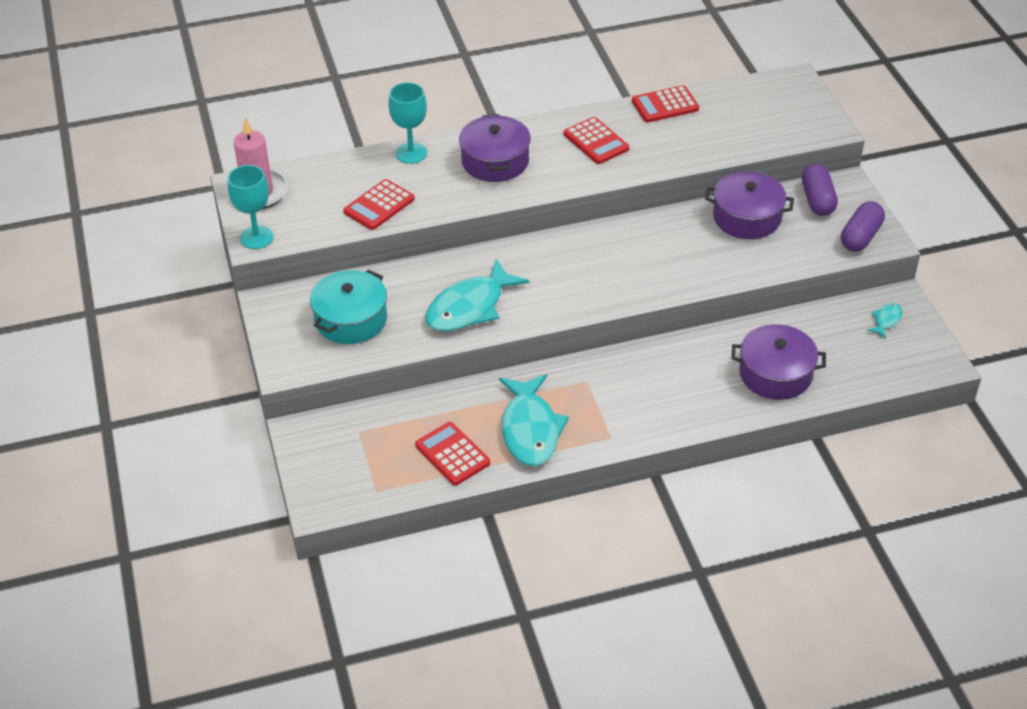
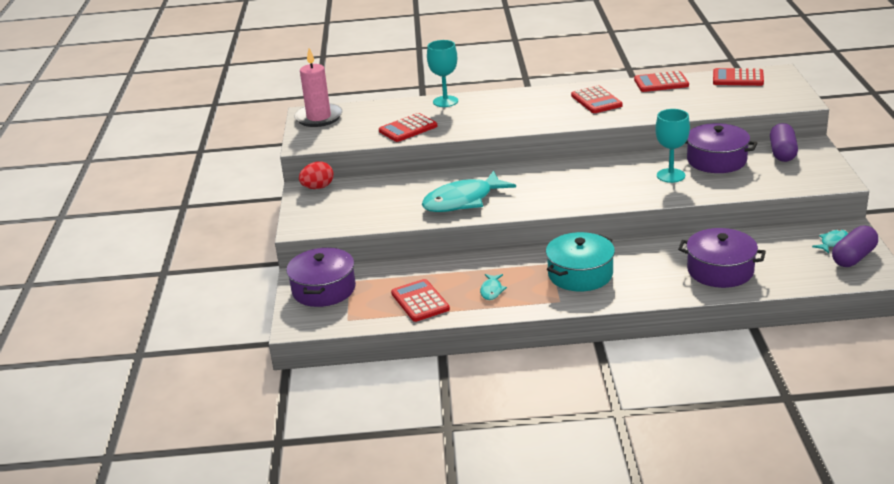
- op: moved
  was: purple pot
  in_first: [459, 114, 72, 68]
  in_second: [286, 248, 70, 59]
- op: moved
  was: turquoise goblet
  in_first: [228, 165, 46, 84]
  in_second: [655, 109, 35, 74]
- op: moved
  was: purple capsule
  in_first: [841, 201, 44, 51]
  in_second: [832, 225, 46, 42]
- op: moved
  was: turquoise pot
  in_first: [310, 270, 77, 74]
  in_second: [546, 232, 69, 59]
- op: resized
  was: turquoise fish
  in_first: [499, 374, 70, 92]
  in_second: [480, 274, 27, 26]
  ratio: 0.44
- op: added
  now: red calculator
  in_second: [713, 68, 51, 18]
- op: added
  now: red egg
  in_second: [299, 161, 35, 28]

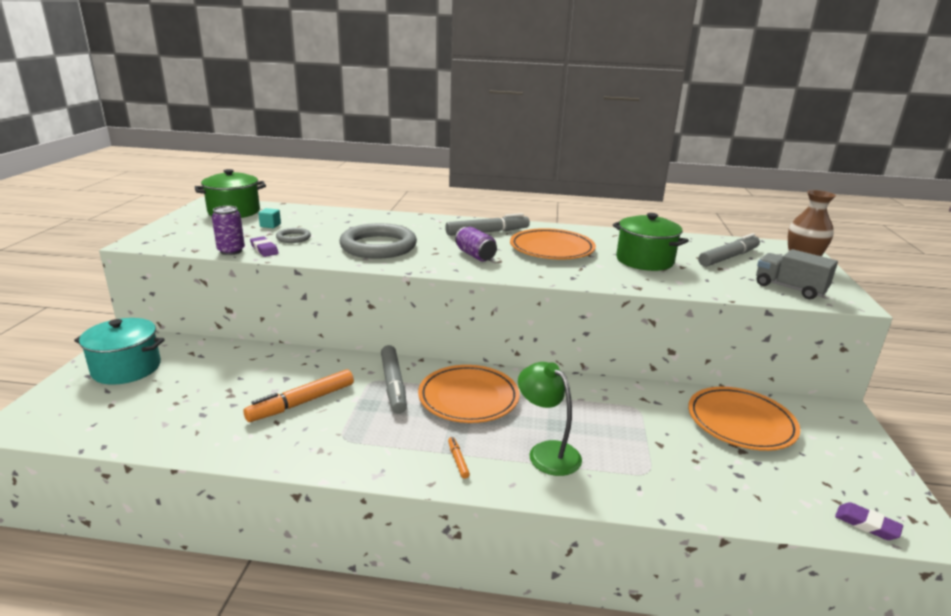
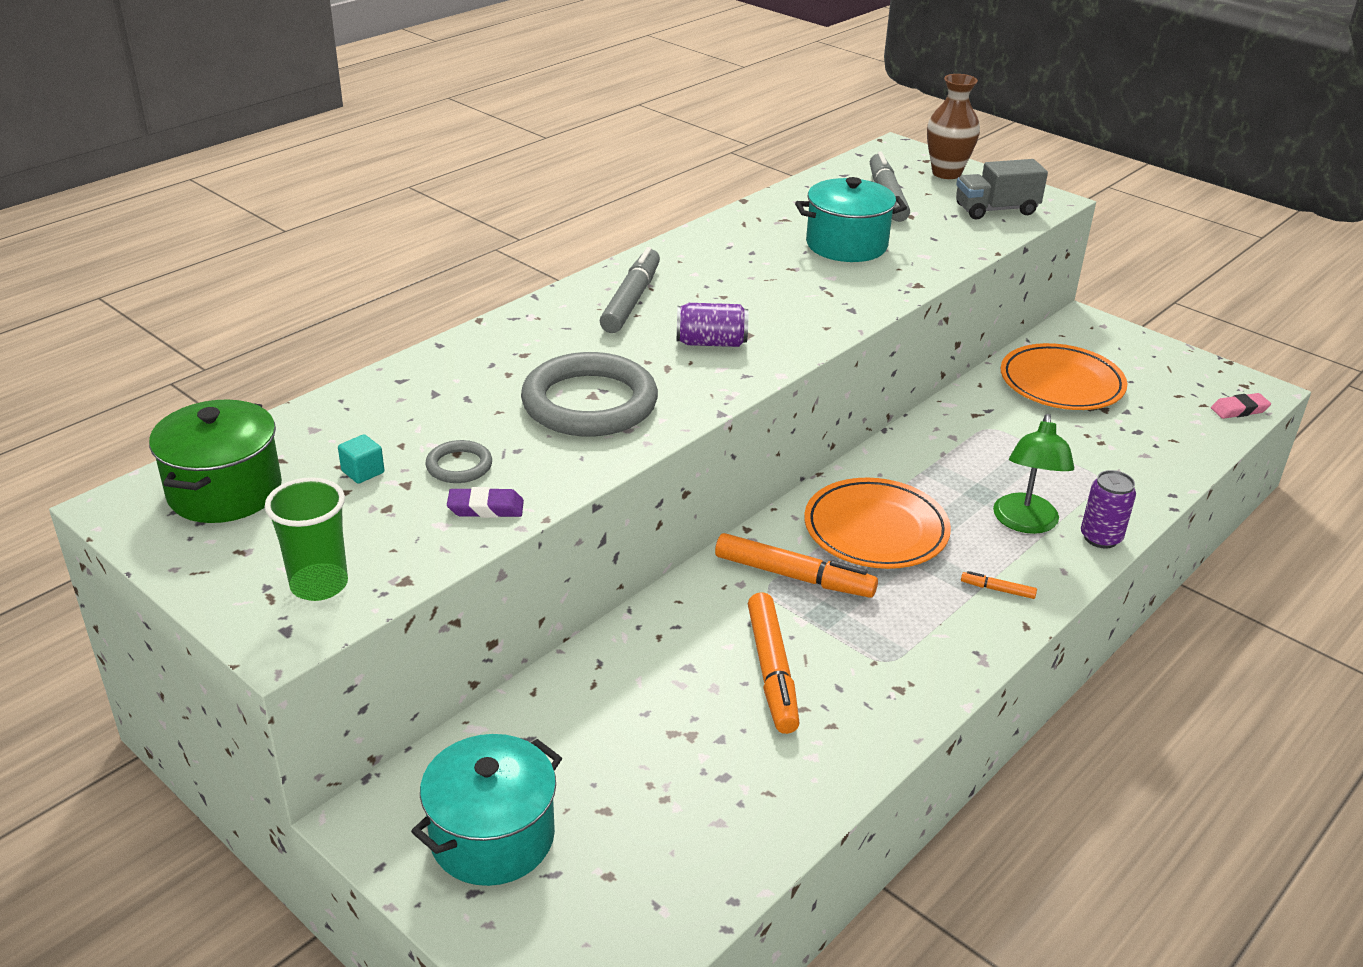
- op: moved
  was: purple can
  in_first: [212, 206, 33, 49]
  in_second: [1081, 470, 55, 78]
- op: recoloured
  was: green pot
  now: turquoise pot
  in_first: [613, 213, 76, 58]
  in_second: [795, 177, 112, 85]
- op: removed
  was: orange plate
  in_first: [510, 228, 86, 31]
- op: recoloured
  was: grey marker
  now: orange marker
  in_first: [381, 345, 26, 69]
  in_second: [715, 533, 163, 65]
- op: turned
  was: green lamp
  in_first: [518, 362, 64, 114]
  in_second: [993, 414, 81, 120]
  clockwise: -75
- op: recoloured
  was: purple eraser
  now: pink eraser
  in_first: [835, 502, 68, 38]
  in_second: [1211, 393, 60, 26]
- op: added
  now: green cup
  in_second: [265, 477, 83, 124]

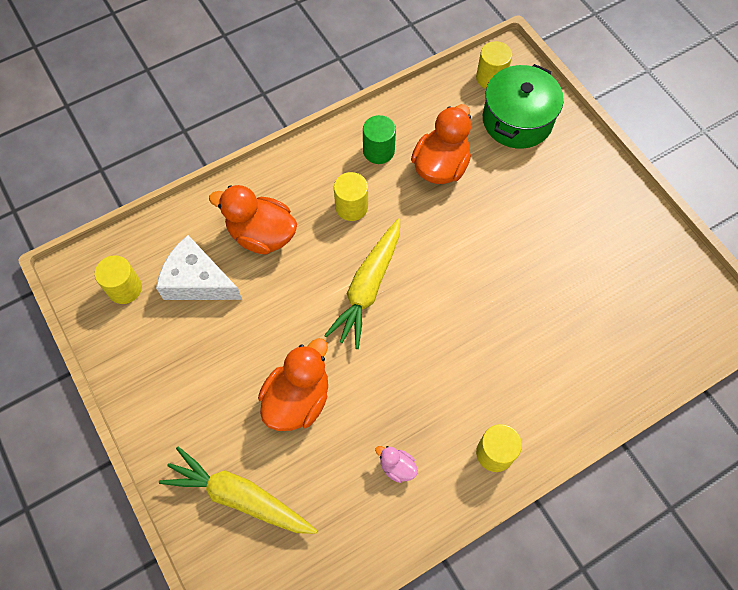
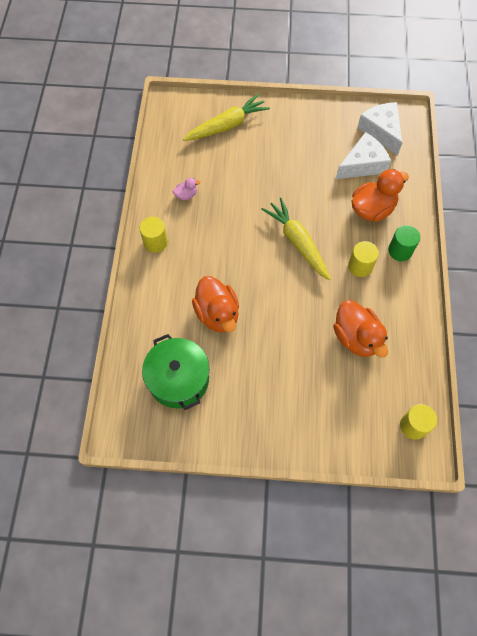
- op: moved
  was: green pot
  in_first: [483, 64, 81, 85]
  in_second: [142, 334, 68, 76]
- op: moved
  was: green cylinder
  in_first: [363, 115, 33, 49]
  in_second: [388, 225, 32, 36]
- op: replaced
  was: yellow cylinder
  now: white cheese
  in_first: [94, 255, 48, 49]
  in_second: [357, 102, 45, 54]
- op: moved
  was: orange duck
  in_first: [258, 338, 70, 93]
  in_second: [192, 276, 47, 56]

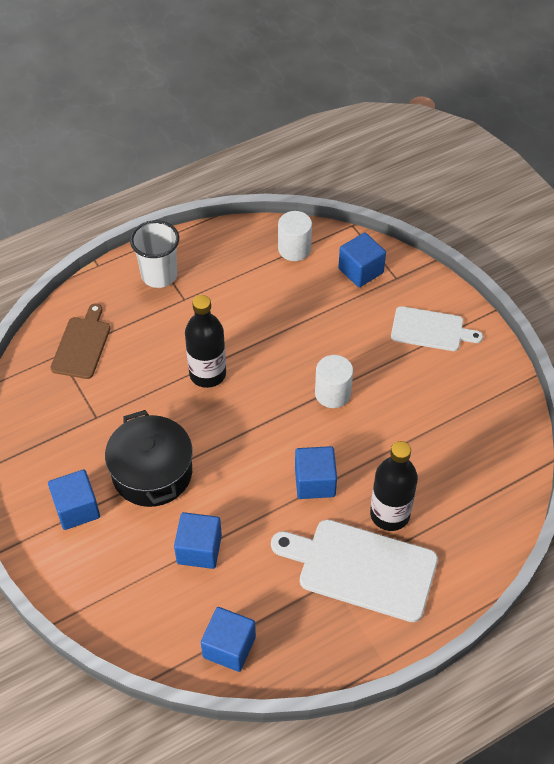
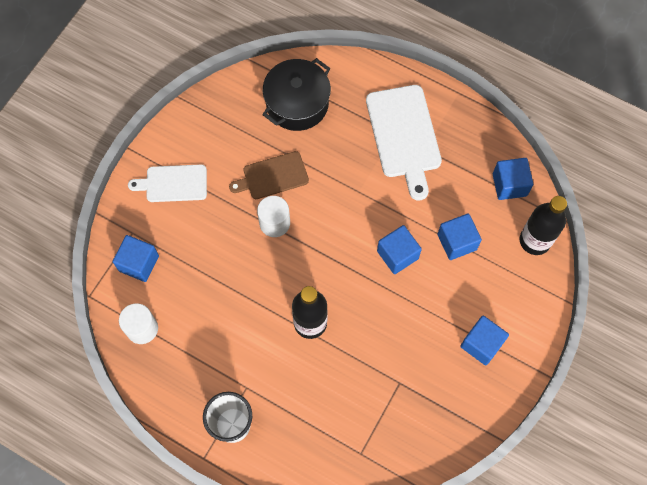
- op: moved
  was: brown cutting board
  in_first: [50, 303, 60, 76]
  in_second: [229, 151, 80, 48]
- op: turned
  was: white cutting board
  in_first: [391, 306, 92, 45]
  in_second: [128, 164, 79, 38]
  clockwise: -75
- op: moved
  was: black pot
  in_first: [105, 410, 88, 97]
  in_second: [262, 58, 69, 73]
- op: moved
  was: black bottle
  in_first: [370, 441, 48, 90]
  in_second: [520, 196, 47, 59]
- op: moved
  was: blue cube
  in_first: [295, 446, 42, 53]
  in_second: [377, 225, 45, 49]

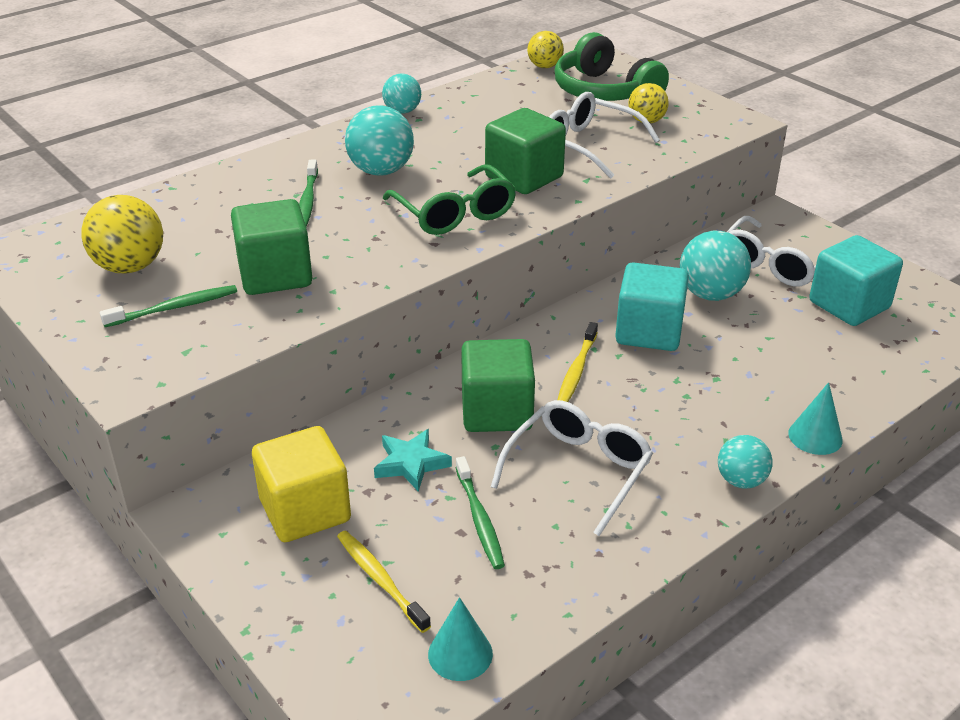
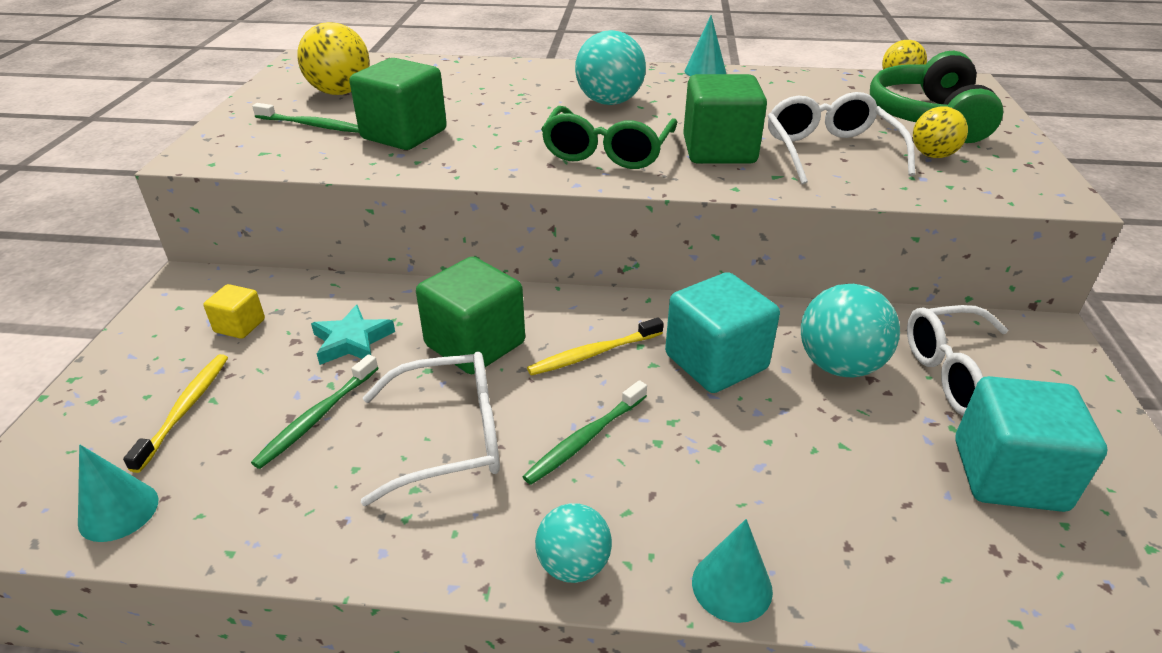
- op: replaced
  was: turquoise ball
  now: turquoise cone
  in_first: [382, 74, 39, 40]
  in_second: [685, 15, 41, 61]
- op: moved
  was: green toothbrush
  in_first: [299, 160, 19, 67]
  in_second: [522, 380, 125, 105]
- op: resized
  was: yellow cube
  in_first: [252, 426, 99, 116]
  in_second: [203, 284, 62, 55]
  ratio: 0.51

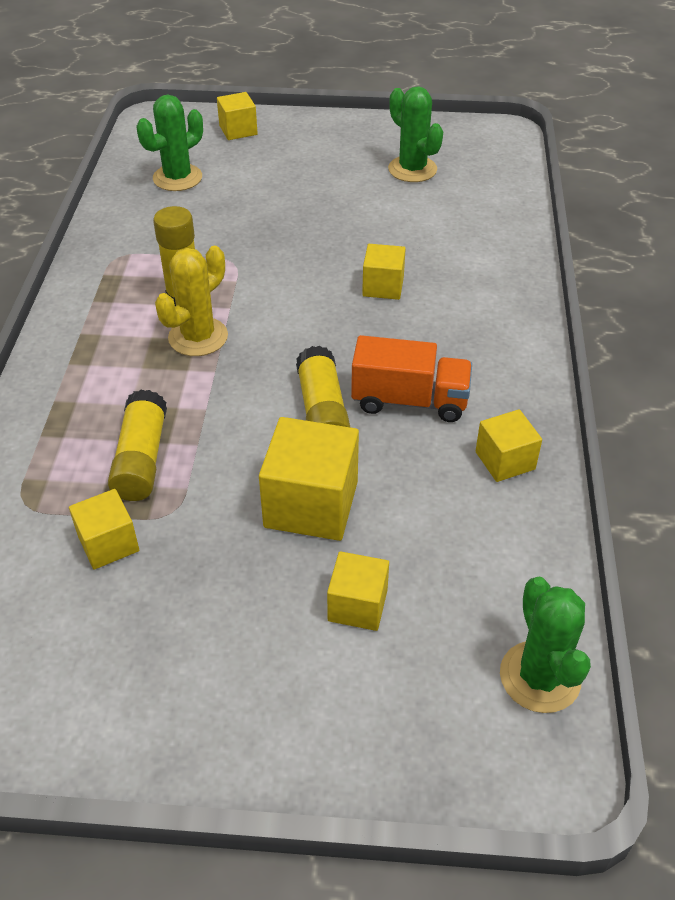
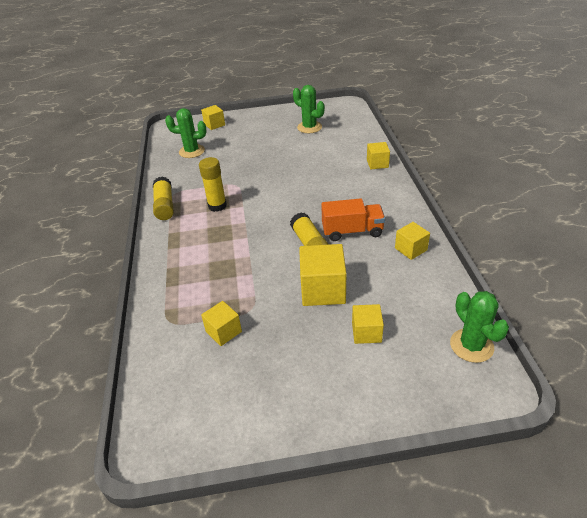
- op: turned
  was: green cactus
  in_first: [137, 95, 66, 96]
  in_second: [165, 108, 42, 50]
  clockwise: 60
- op: moved
  was: yellow cube
  in_first: [362, 244, 44, 56]
  in_second: [367, 142, 23, 27]
- op: removed
  was: yellow cactus
  in_first: [155, 246, 73, 110]
- op: moved
  was: yellow glue stick
  in_first: [108, 390, 59, 111]
  in_second: [153, 177, 21, 43]

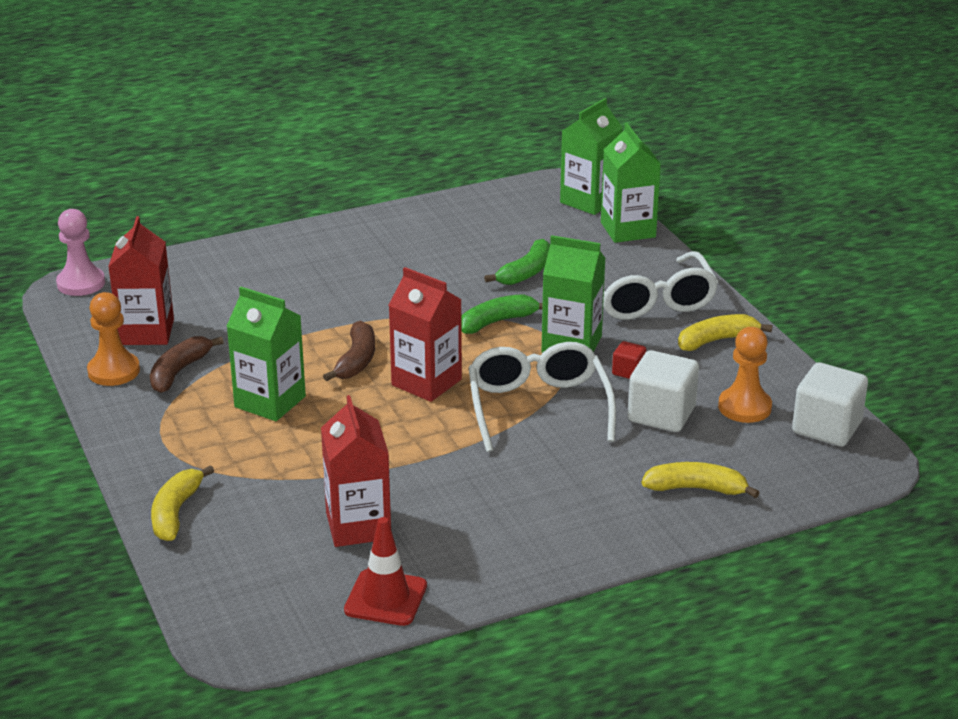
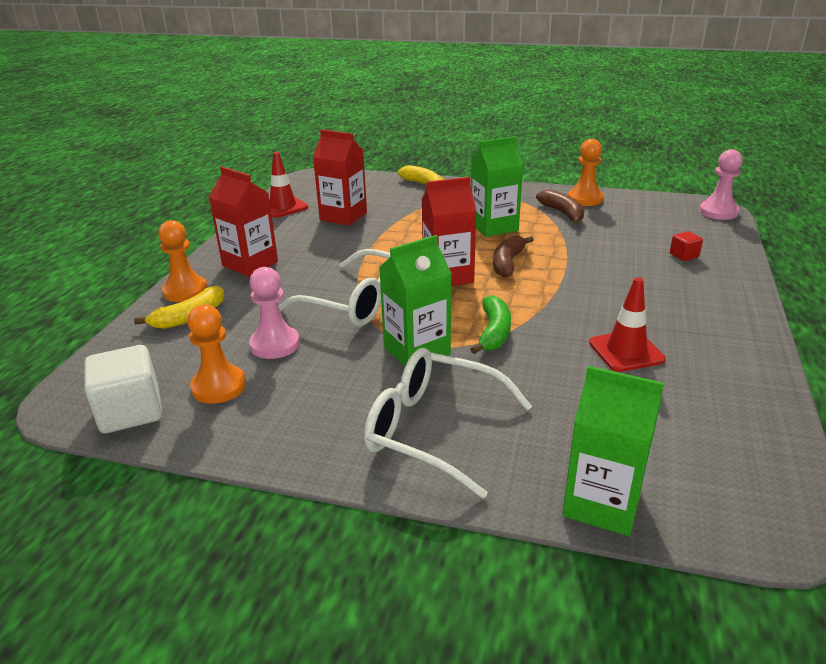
- op: removed
  was: green carton
  in_first: [560, 98, 63, 117]
- op: moved
  was: red carton
  in_first: [108, 216, 66, 129]
  in_second: [209, 167, 69, 110]
- op: removed
  was: green banana
  in_first: [484, 239, 66, 46]
- op: removed
  was: yellow banana
  in_first: [678, 314, 94, 37]
- op: turned
  was: brown banana
  in_first: [323, 321, 52, 60]
  in_second: [493, 235, 41, 43]
  clockwise: 60
- op: moved
  was: red cube
  in_first: [612, 341, 34, 38]
  in_second: [670, 231, 33, 30]
- op: replaced
  was: white cube
  now: pink pawn
  in_first: [628, 350, 71, 82]
  in_second: [249, 267, 51, 92]
- op: added
  now: orange pawn
  in_second: [158, 220, 50, 82]
- op: added
  now: red traffic cone
  in_second: [589, 277, 77, 95]

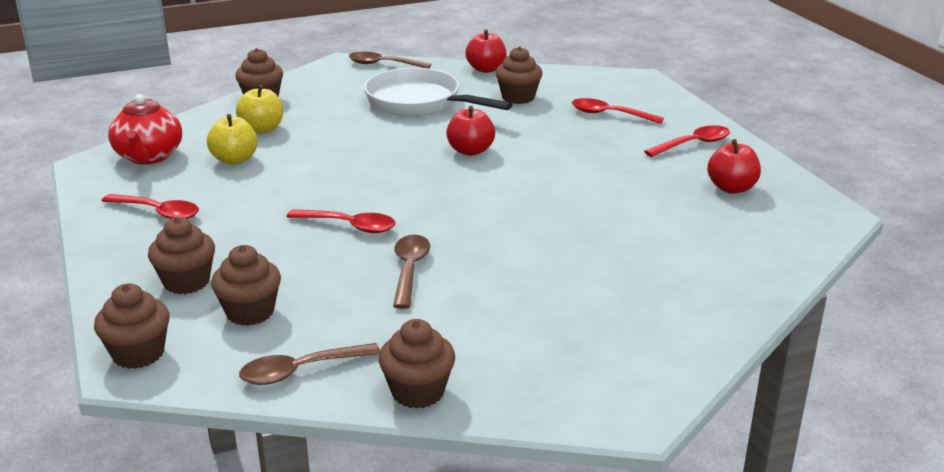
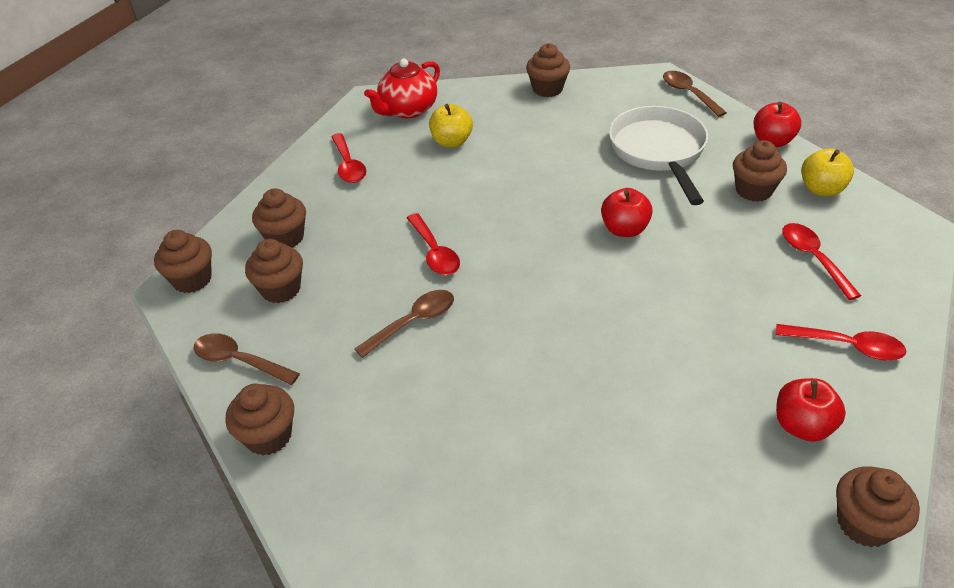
- op: moved
  was: yellow apple
  in_first: [236, 85, 47, 49]
  in_second: [801, 148, 53, 48]
- op: added
  now: brown cupcake
  in_second: [836, 466, 84, 81]

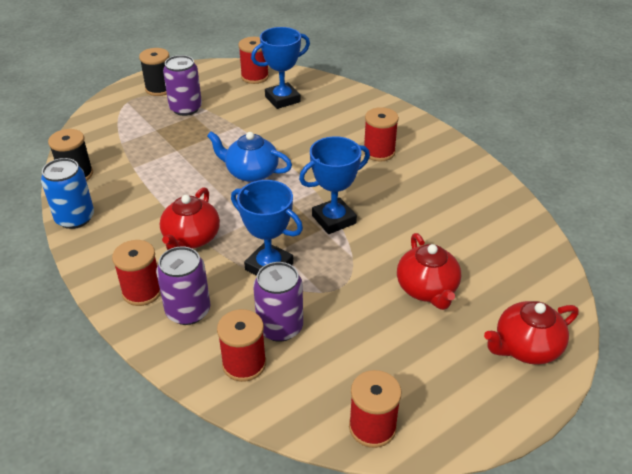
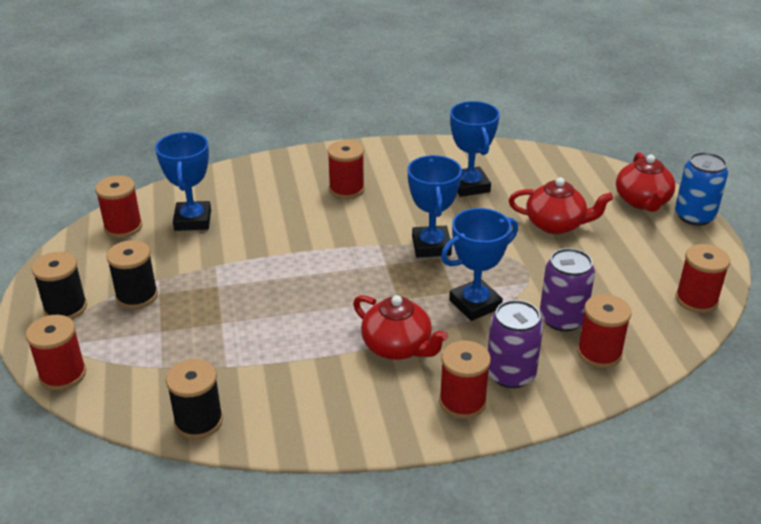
- op: replaced
  was: purple can
  now: black spool
  in_first: [163, 55, 39, 61]
  in_second: [106, 240, 52, 69]
- op: removed
  was: blue teapot
  in_first: [207, 131, 85, 51]
- op: moved
  was: blue can
  in_first: [41, 158, 53, 71]
  in_second: [675, 152, 53, 74]
- op: added
  now: blue trophy
  in_second: [450, 101, 50, 96]
- op: added
  now: red spool
  in_second: [26, 315, 60, 76]

